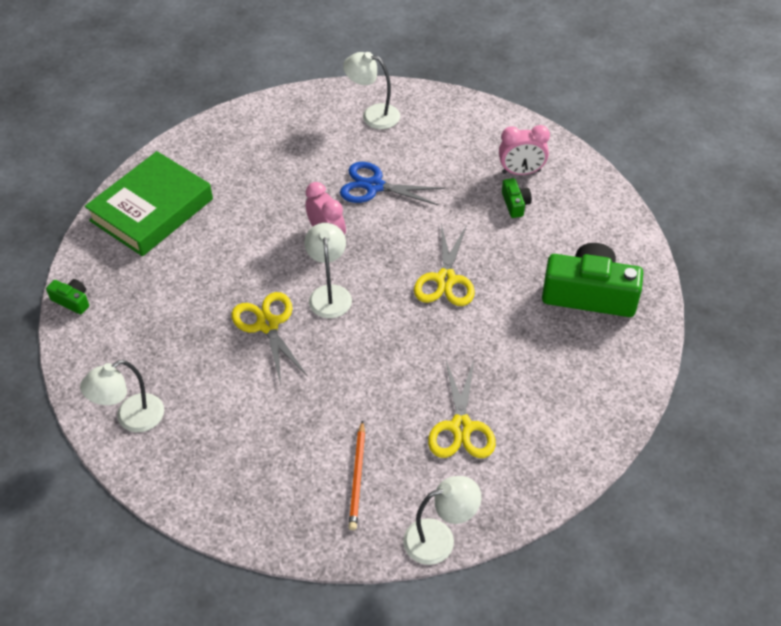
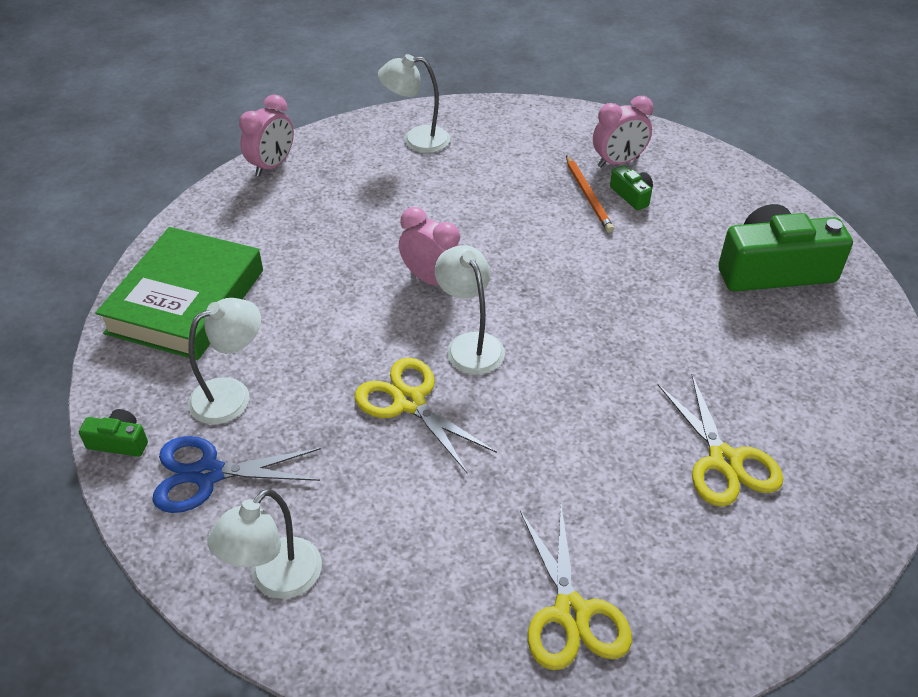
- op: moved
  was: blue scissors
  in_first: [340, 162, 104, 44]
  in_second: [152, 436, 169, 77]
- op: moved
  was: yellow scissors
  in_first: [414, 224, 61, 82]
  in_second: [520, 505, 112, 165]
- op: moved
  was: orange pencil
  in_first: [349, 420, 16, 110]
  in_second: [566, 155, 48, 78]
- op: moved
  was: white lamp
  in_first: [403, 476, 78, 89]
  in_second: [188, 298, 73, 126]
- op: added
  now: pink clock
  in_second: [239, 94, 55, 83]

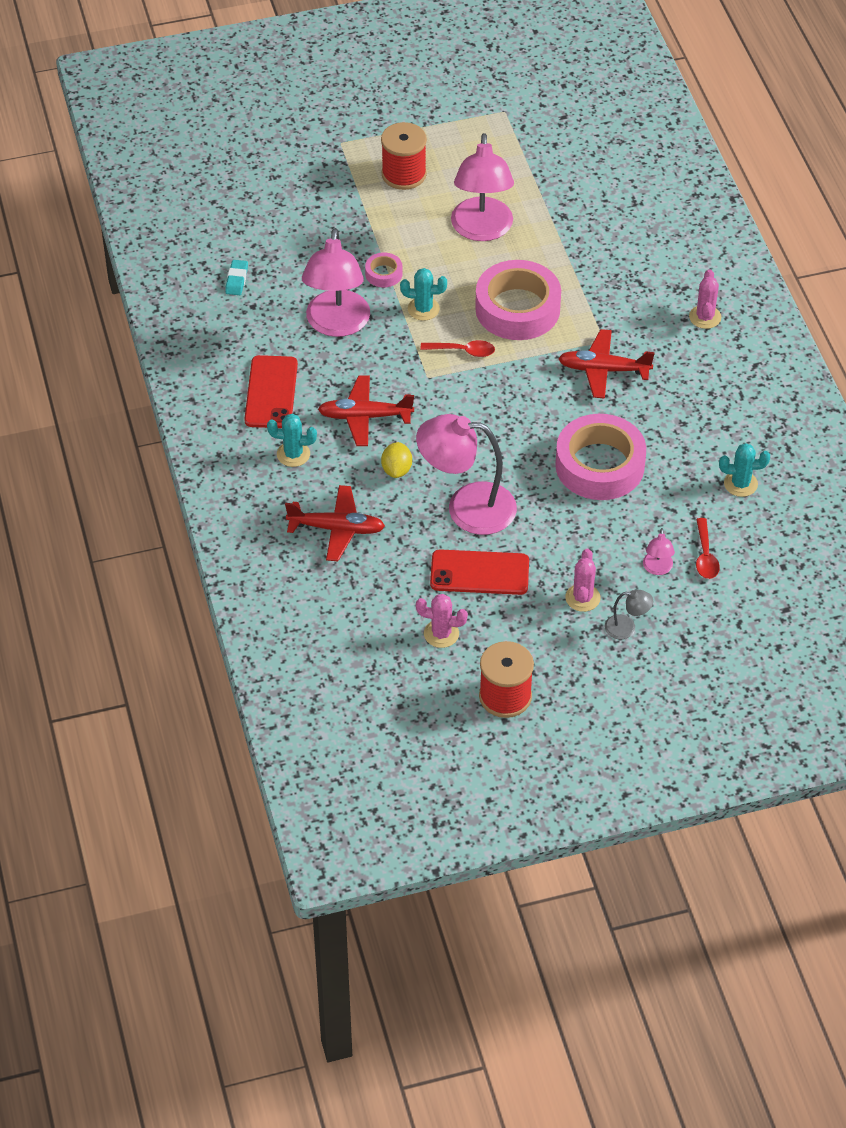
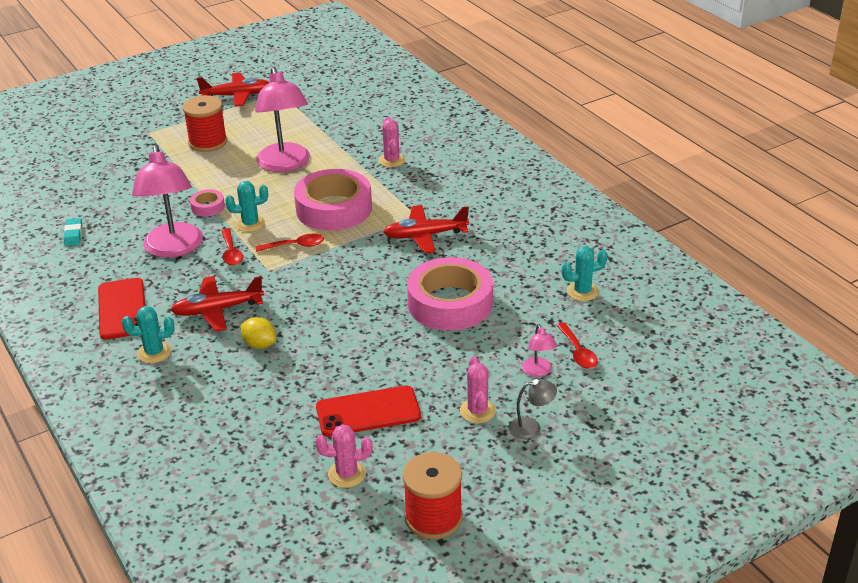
- op: moved
  was: pink cactus
  in_first: [689, 269, 32, 60]
  in_second: [378, 117, 28, 50]
- op: removed
  was: pink lamp
  in_first: [416, 414, 101, 121]
- op: turned
  was: yellow lemon
  in_first: [381, 442, 31, 36]
  in_second: [240, 317, 36, 32]
  clockwise: -45
- op: moved
  was: red plane
  in_first: [285, 485, 100, 76]
  in_second: [197, 73, 72, 34]
- op: added
  now: red spoon
  in_second: [221, 228, 22, 37]

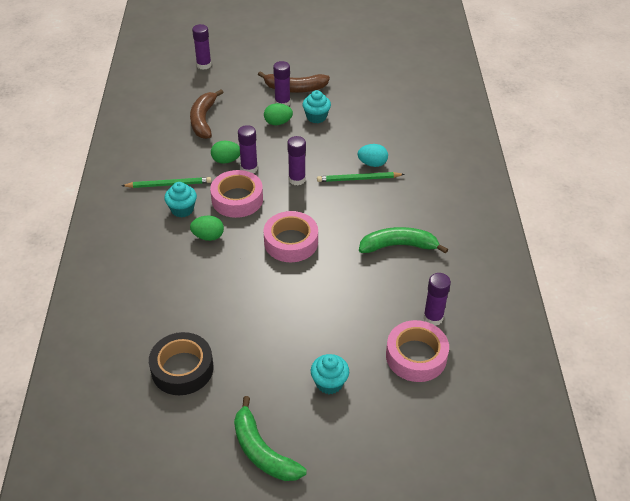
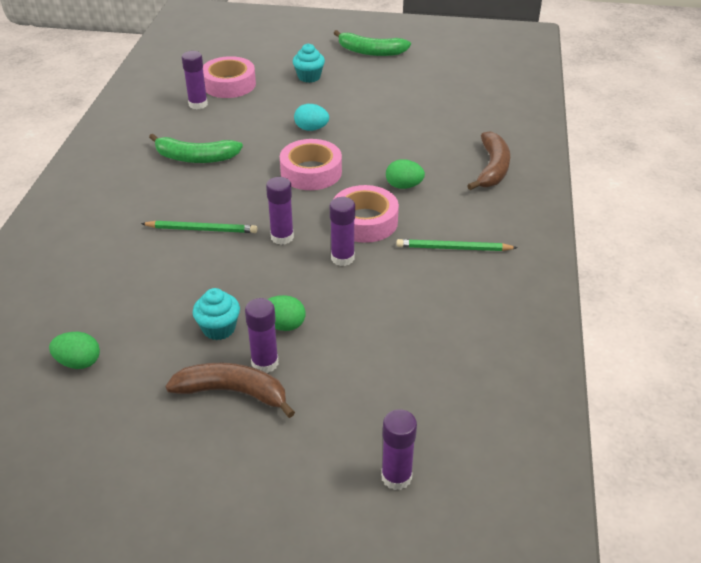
- op: moved
  was: brown banana
  in_first: [190, 89, 34, 50]
  in_second: [467, 131, 43, 59]
- op: moved
  was: green egg
  in_first: [211, 141, 29, 23]
  in_second: [49, 332, 51, 37]
- op: moved
  was: turquoise egg
  in_first: [358, 144, 30, 23]
  in_second: [294, 104, 35, 27]
- op: removed
  was: turquoise cupcake
  in_first: [164, 182, 33, 35]
- op: removed
  was: black tape
  in_first: [149, 332, 65, 63]
- op: turned
  was: green banana
  in_first: [234, 396, 73, 85]
  in_second: [334, 30, 77, 26]
  clockwise: 135

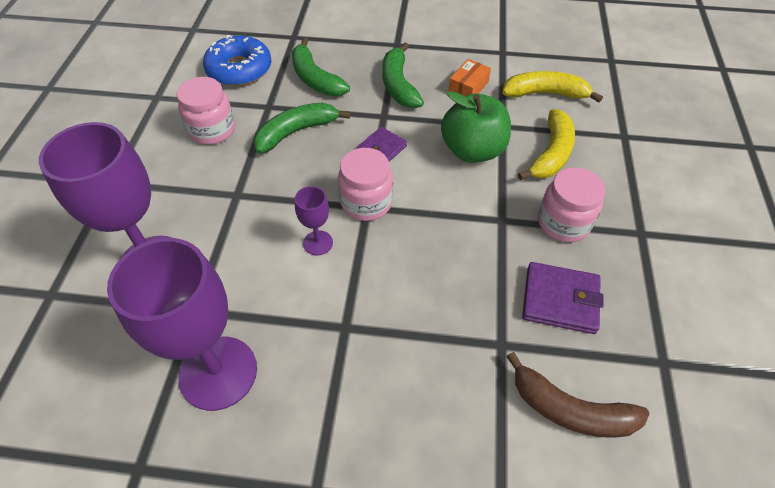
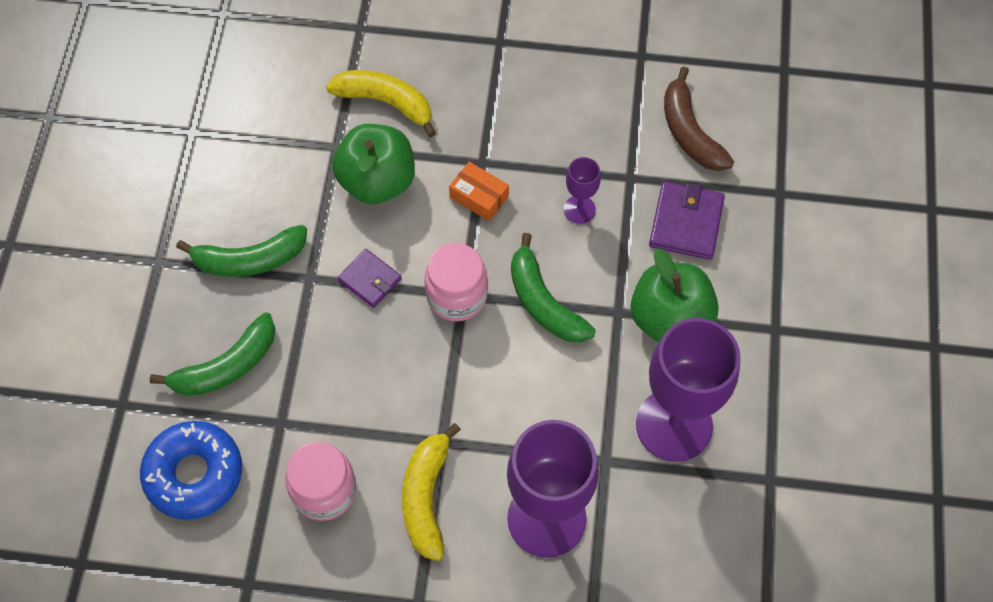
- op: moved
  was: orange box
  in_first: [448, 59, 43, 37]
  in_second: [449, 162, 60, 59]
- op: moved
  was: yellow banana
  in_first: [502, 71, 101, 32]
  in_second: [402, 423, 59, 138]
- op: moved
  was: green banana
  in_first: [253, 103, 97, 51]
  in_second: [511, 233, 85, 109]
- op: removed
  was: pink jar
  in_first: [538, 167, 67, 75]
- op: moved
  was: purple goblet
  in_first: [295, 186, 38, 70]
  in_second: [564, 157, 37, 67]
- op: moved
  was: purple wallet
  in_first: [522, 262, 82, 72]
  in_second: [649, 181, 76, 79]
- op: turned
  was: brown banana
  in_first: [506, 352, 143, 86]
  in_second: [664, 66, 70, 105]
  clockwise: 135
- op: added
  now: green apple
  in_second: [631, 248, 88, 94]

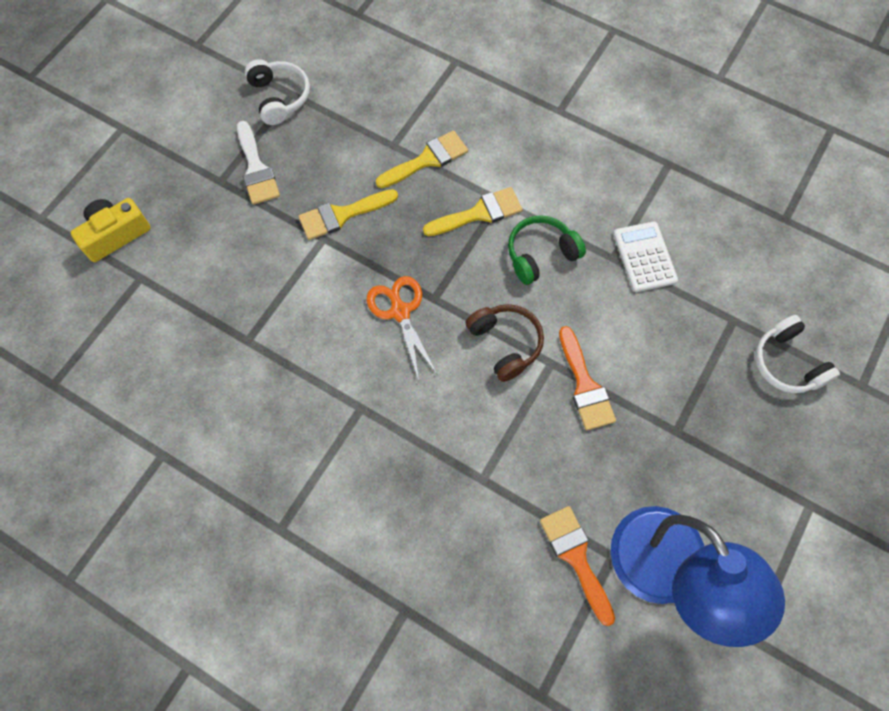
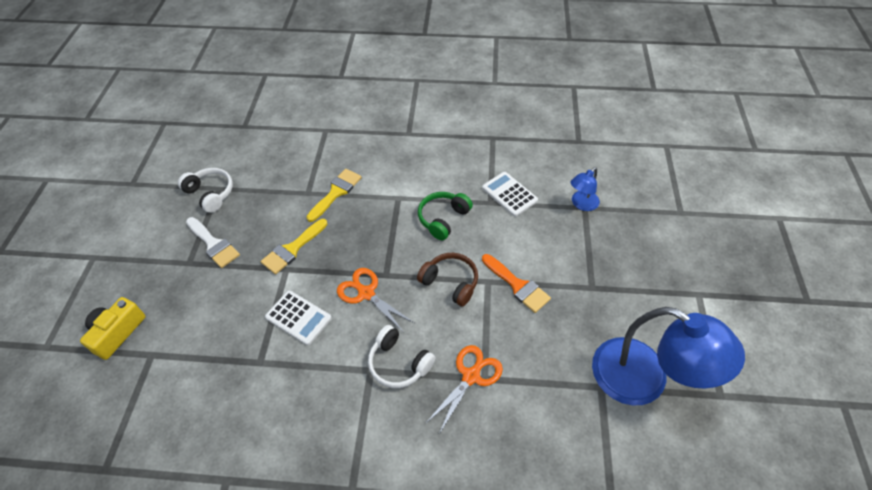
- op: removed
  was: yellow brush
  in_first: [423, 187, 100, 49]
- op: moved
  was: white headphones
  in_first: [755, 315, 85, 78]
  in_second: [368, 325, 67, 63]
- op: removed
  was: orange brush
  in_first: [540, 506, 75, 120]
- op: added
  now: blue lamp
  in_second: [570, 167, 30, 44]
- op: added
  now: white calculator
  in_second: [265, 290, 67, 55]
- op: added
  now: orange scissors
  in_second: [425, 345, 78, 89]

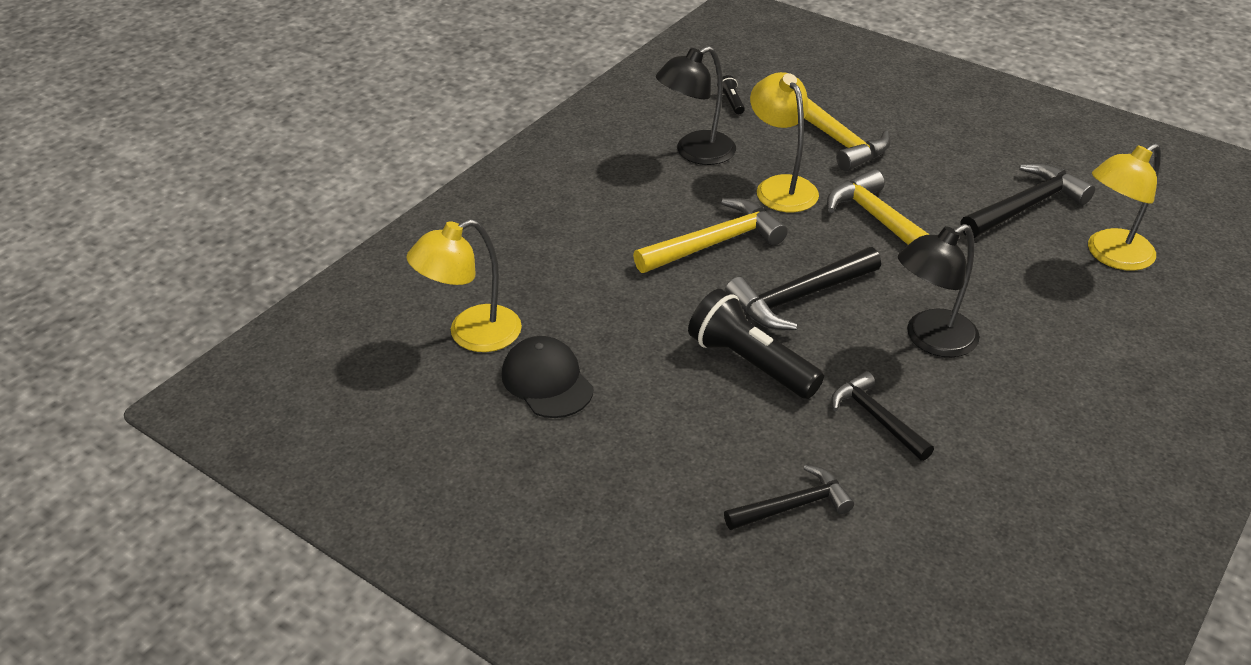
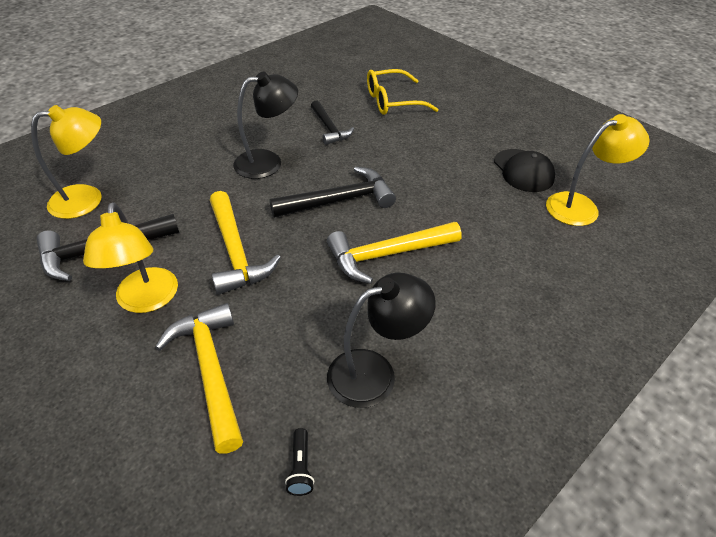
- op: moved
  was: yellow lamp
  in_first: [750, 72, 69, 140]
  in_second: [83, 202, 95, 111]
- op: removed
  was: black flashlight
  in_first: [688, 289, 136, 110]
- op: replaced
  was: black hammer
  now: yellow glasses
  in_first: [724, 465, 130, 65]
  in_second: [367, 69, 72, 46]

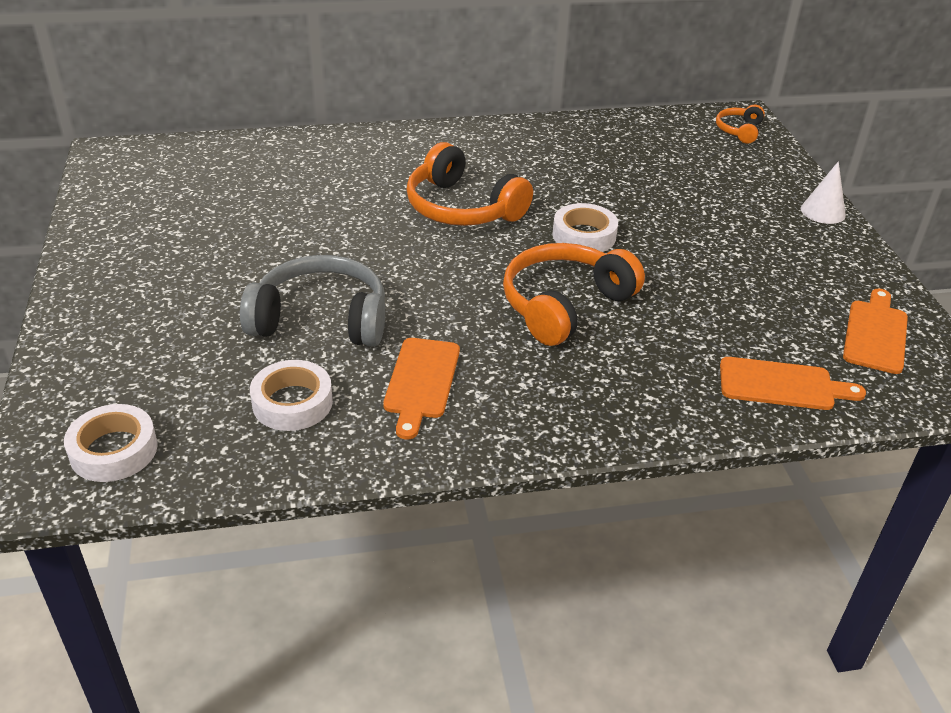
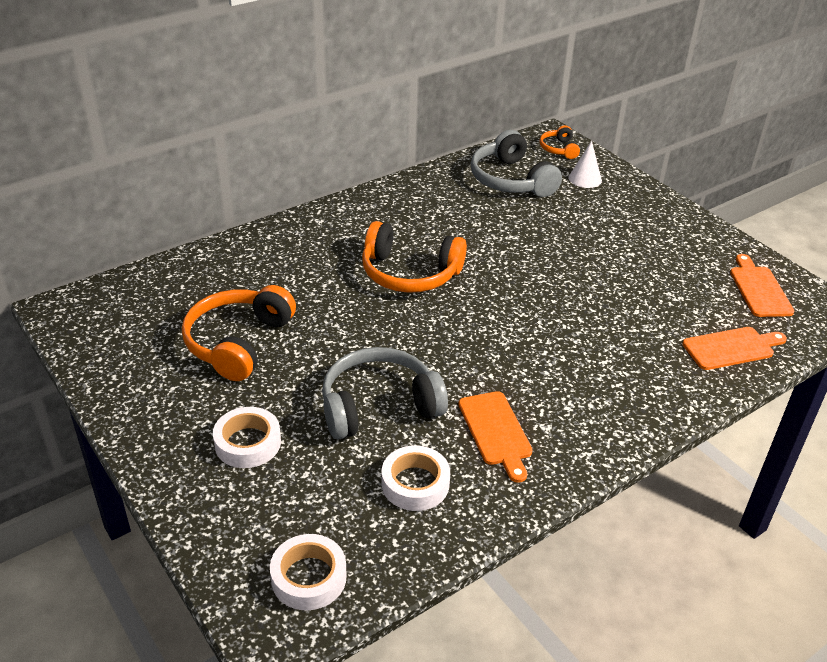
- op: moved
  was: white cone
  in_first: [801, 161, 45, 63]
  in_second: [569, 141, 33, 47]
- op: moved
  was: white tape
  in_first: [553, 203, 65, 49]
  in_second: [213, 407, 68, 61]
- op: moved
  was: orange headphones
  in_first: [503, 243, 142, 103]
  in_second: [182, 285, 114, 96]
- op: added
  now: grey headphones
  in_second: [471, 130, 91, 67]

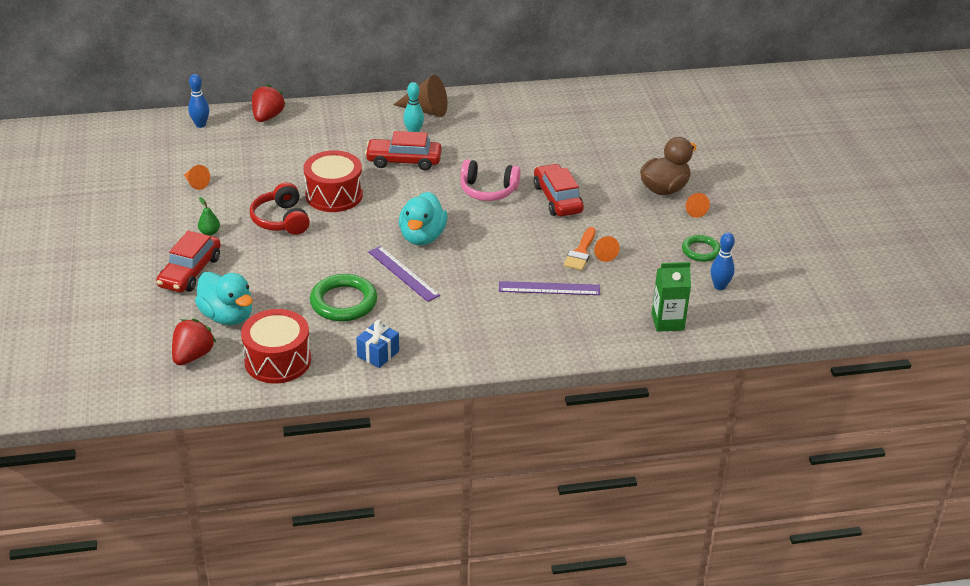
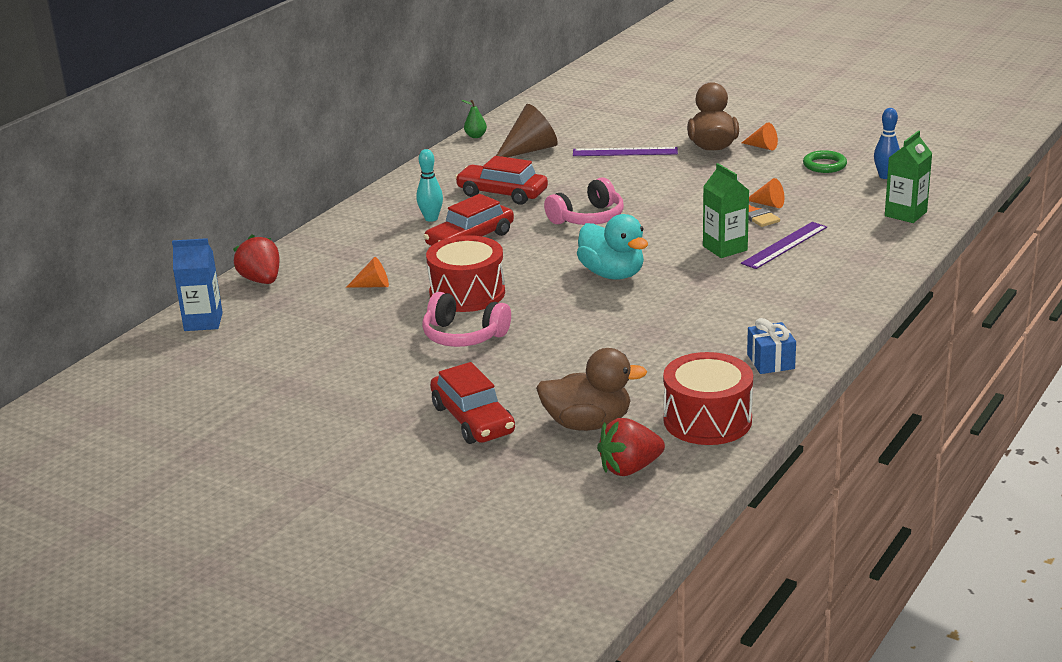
- op: replaced
  was: blue bowling pin
  now: blue carton
  in_first: [188, 74, 21, 54]
  in_second: [172, 238, 51, 93]
- op: moved
  was: brown cone
  in_first: [393, 75, 54, 42]
  in_second: [496, 104, 62, 53]
- op: moved
  was: red car
  in_first: [534, 164, 50, 53]
  in_second: [455, 156, 93, 49]
- op: moved
  was: orange cone
  in_first: [184, 165, 26, 25]
  in_second: [346, 257, 43, 31]
- op: recoloured
  was: red headphones
  now: pink headphones
  in_first: [250, 182, 60, 53]
  in_second: [422, 292, 89, 55]
- op: moved
  was: green pear
  in_first: [198, 197, 22, 39]
  in_second: [462, 100, 25, 38]
- op: moved
  was: purple ruler
  in_first: [368, 246, 72, 56]
  in_second: [573, 147, 105, 9]
- op: recoloured
  was: turquoise duck
  now: brown duck
  in_first: [195, 272, 57, 53]
  in_second: [536, 348, 112, 83]
- op: removed
  was: green ring
  in_first: [310, 274, 67, 47]
- op: turned
  was: red strawberry
  in_first: [172, 319, 44, 46]
  in_second: [597, 418, 68, 58]
  clockwise: -90
- op: added
  now: green carton
  in_second: [703, 163, 46, 95]

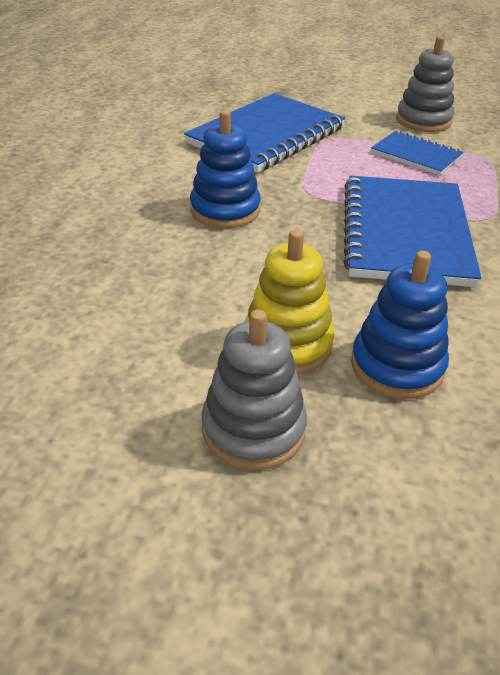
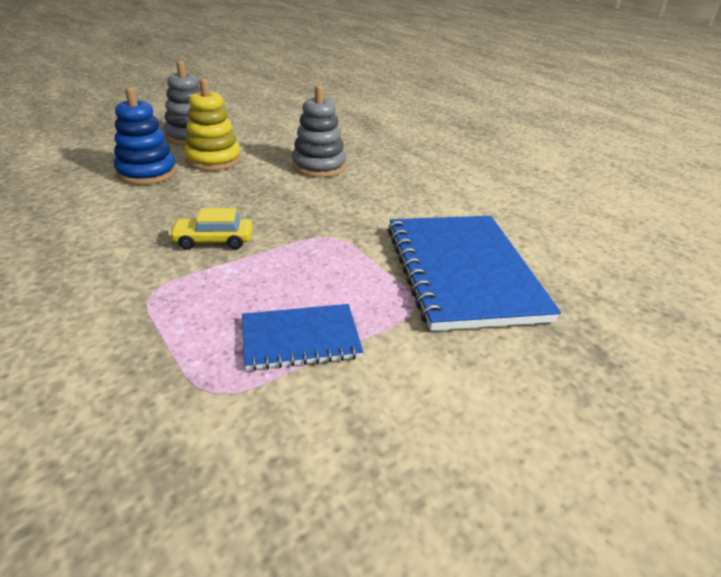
- op: moved
  was: grey stacking toy
  in_first: [396, 36, 58, 96]
  in_second: [292, 85, 54, 92]
- op: removed
  was: blue stacking toy
  in_first: [190, 110, 71, 118]
- op: replaced
  was: blue notebook
  now: yellow car
  in_first: [344, 176, 137, 111]
  in_second: [168, 208, 85, 42]

